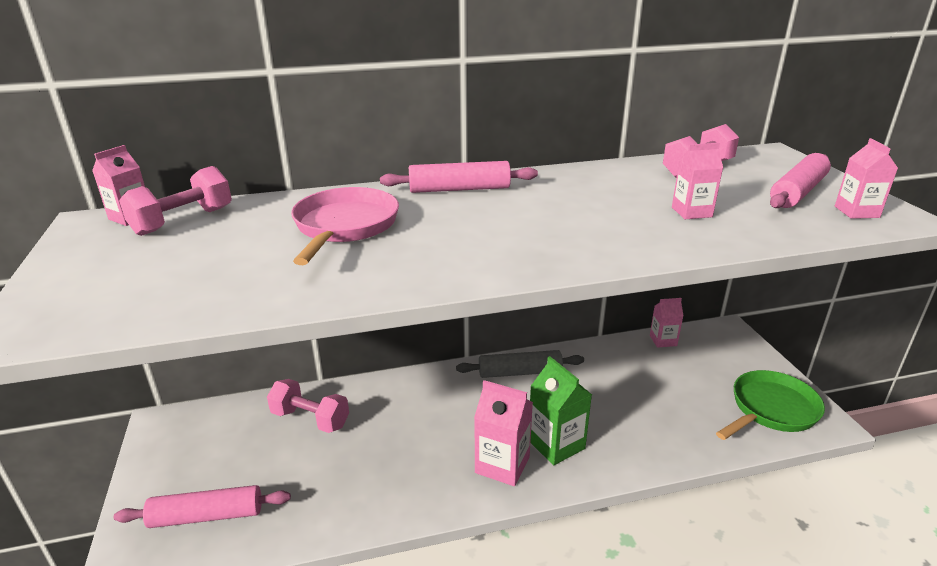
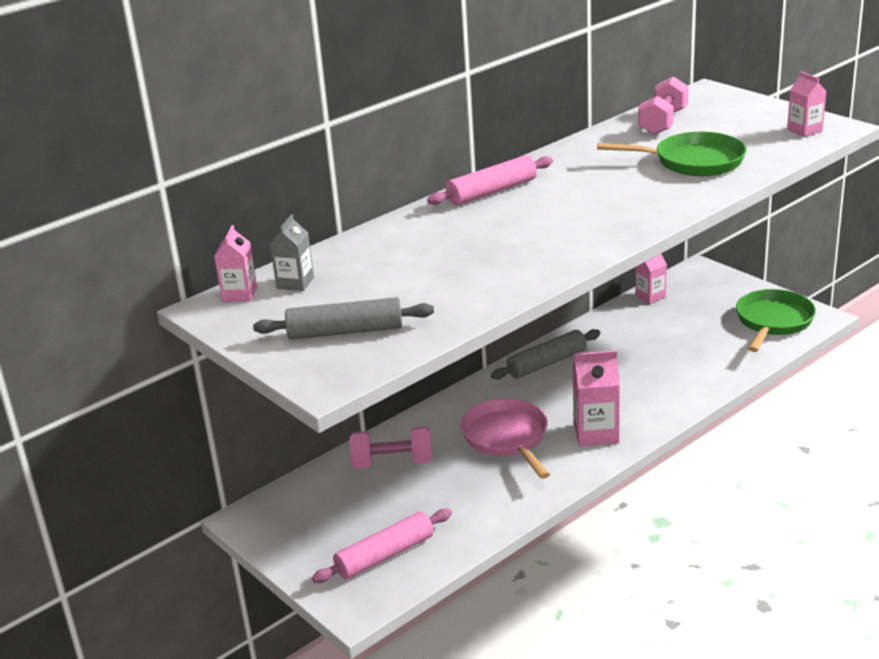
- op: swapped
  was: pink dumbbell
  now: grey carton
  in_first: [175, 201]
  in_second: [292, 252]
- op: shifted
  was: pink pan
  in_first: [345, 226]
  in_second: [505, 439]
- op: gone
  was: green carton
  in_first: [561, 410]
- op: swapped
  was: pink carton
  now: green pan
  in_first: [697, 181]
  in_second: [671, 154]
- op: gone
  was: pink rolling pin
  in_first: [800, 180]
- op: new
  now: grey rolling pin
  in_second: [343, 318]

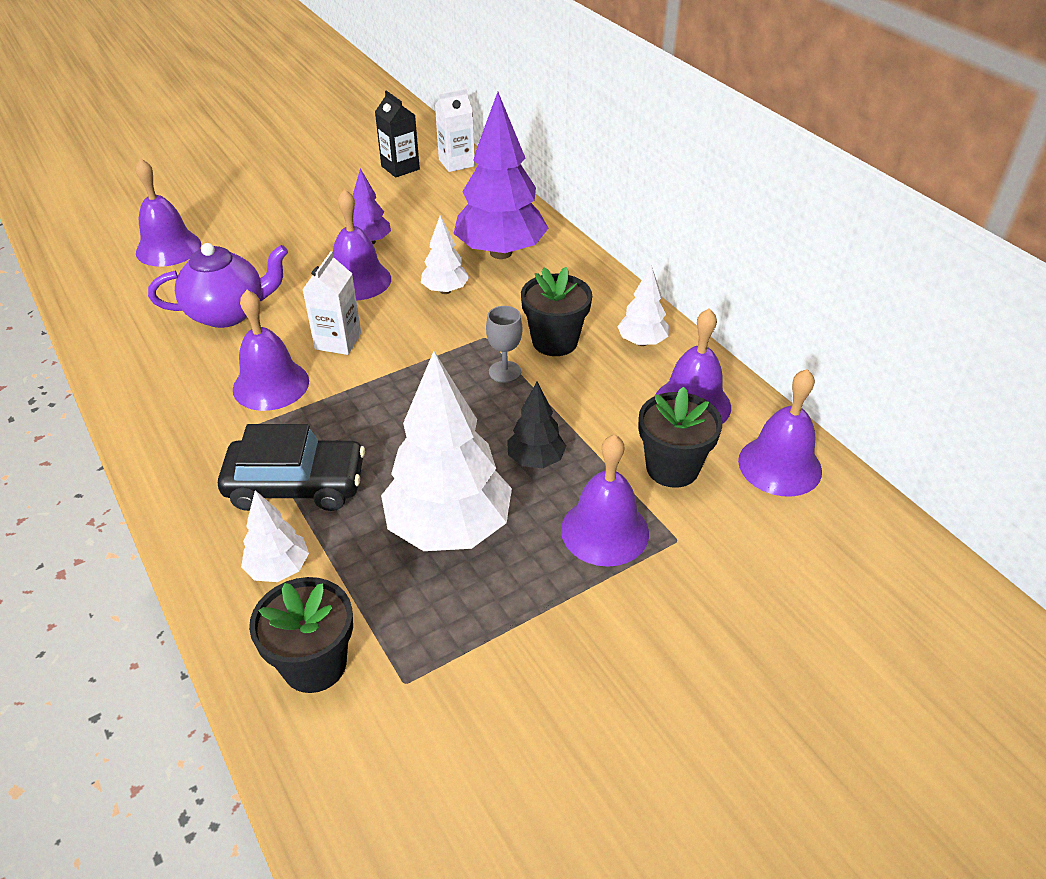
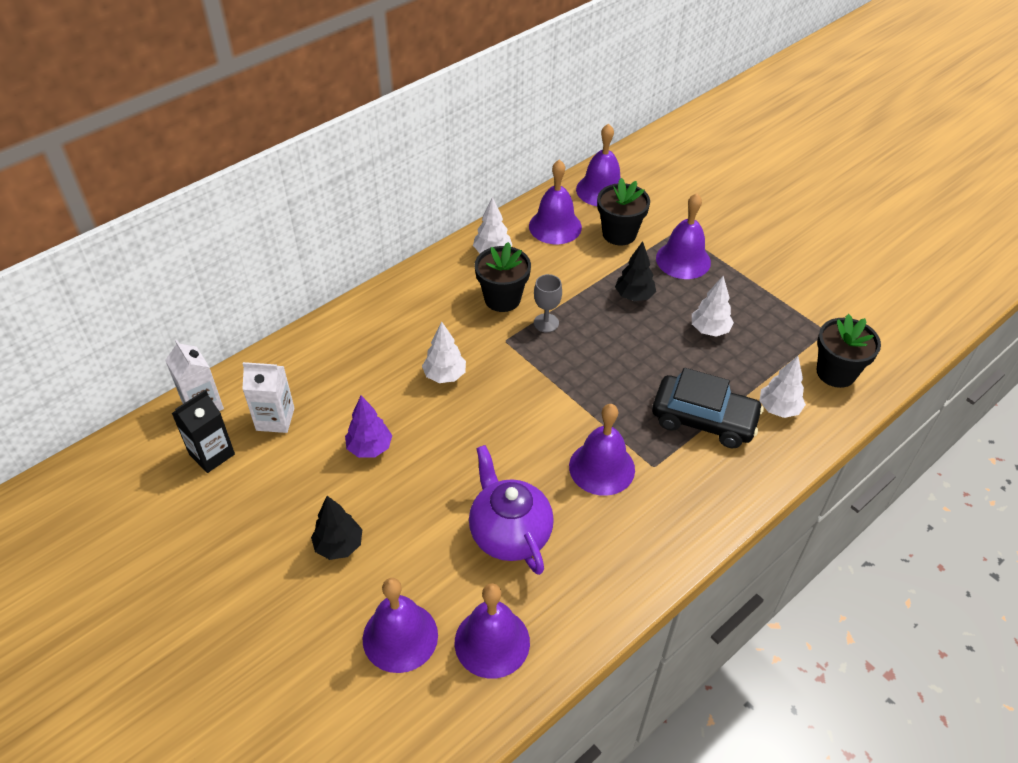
- op: rotated
  was: black car
  in_first: [291, 467]
  in_second: [708, 408]
  clockwise: 120
- op: shifted
  was: white carton
  in_first: [331, 303]
  in_second: [268, 397]
- op: shifted
  was: purple bell
  in_first: [362, 244]
  in_second: [492, 631]
- op: scaled
  was: white tree
  in_first: [446, 451]
  in_second: [713, 306]
  ratio: 0.49
- op: gone
  was: purple tree
  in_first: [501, 175]
- op: new
  now: black tree
  in_second: [336, 528]

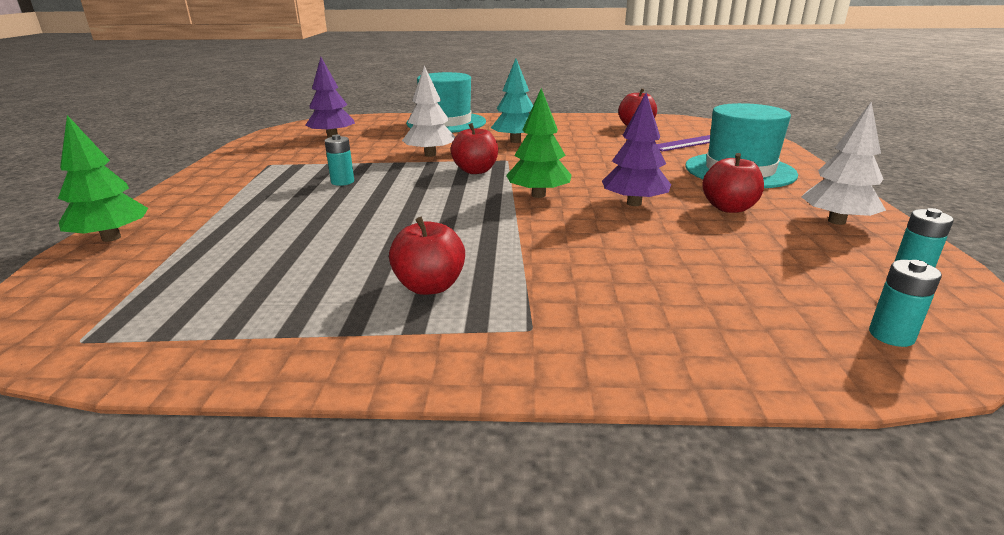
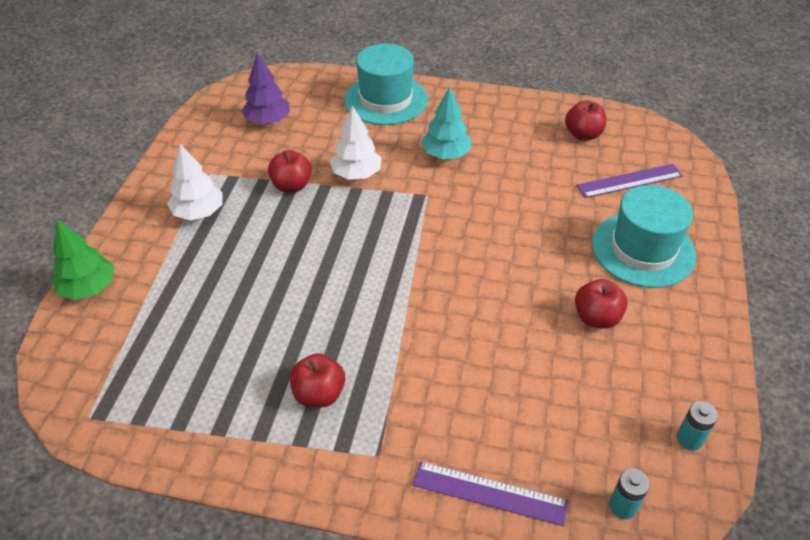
- op: gone
  was: turquoise battery
  in_first: [339, 160]
- op: shifted
  was: red apple
  in_first: [474, 148]
  in_second: [290, 171]
- op: gone
  was: green tree
  in_first: [539, 143]
- op: gone
  was: purple tree
  in_first: [636, 149]
- op: shifted
  was: white tree
  in_first: [843, 163]
  in_second: [194, 182]
- op: new
  now: purple ruler
  in_second: [490, 493]

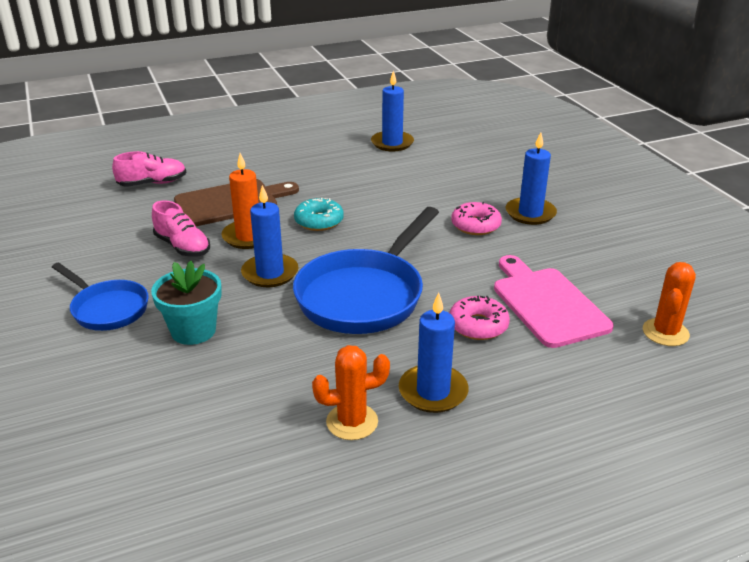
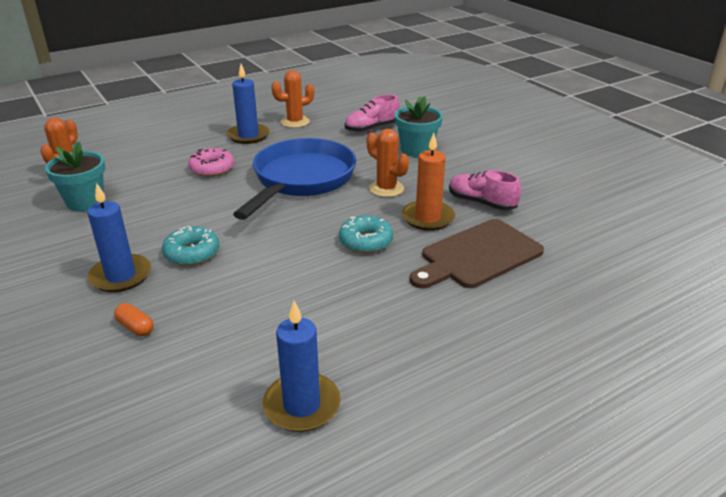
- op: gone
  was: blue pan
  in_first: [100, 297]
- op: shifted
  was: pink shoe
  in_first: [149, 169]
  in_second: [372, 113]
- op: swapped
  was: blue candle
  now: orange cactus
  in_first: [270, 236]
  in_second: [388, 163]
- op: repainted
  was: pink donut
  now: turquoise donut
  in_first: [476, 218]
  in_second: [190, 246]
- op: gone
  was: pink cutting board
  in_first: [554, 301]
- op: new
  now: turquoise flower pot
  in_second: [75, 176]
- op: new
  now: orange capsule
  in_second: [134, 319]

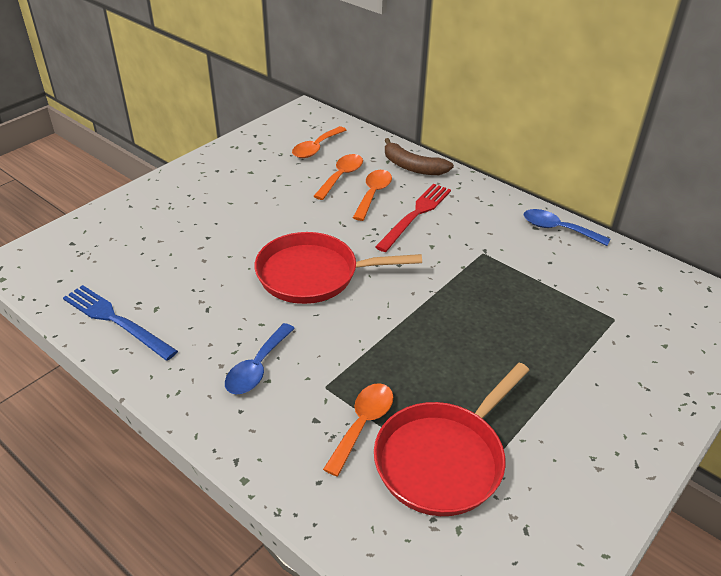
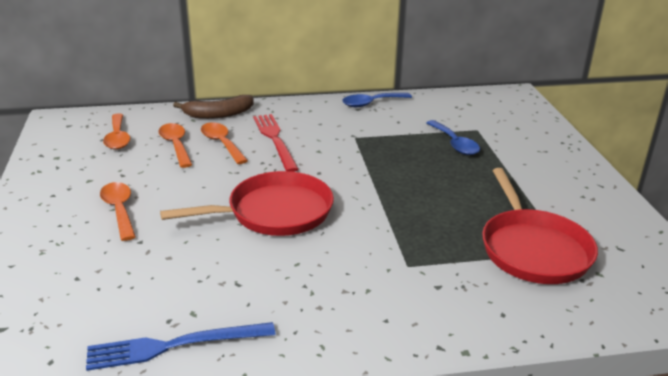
- op: shifted
  was: blue spoon
  in_first: [260, 358]
  in_second: [453, 137]
- op: rotated
  was: red pan
  in_first: [338, 268]
  in_second: [247, 203]
  clockwise: -150
- op: shifted
  was: orange spoon
  in_first: [358, 430]
  in_second: [118, 211]

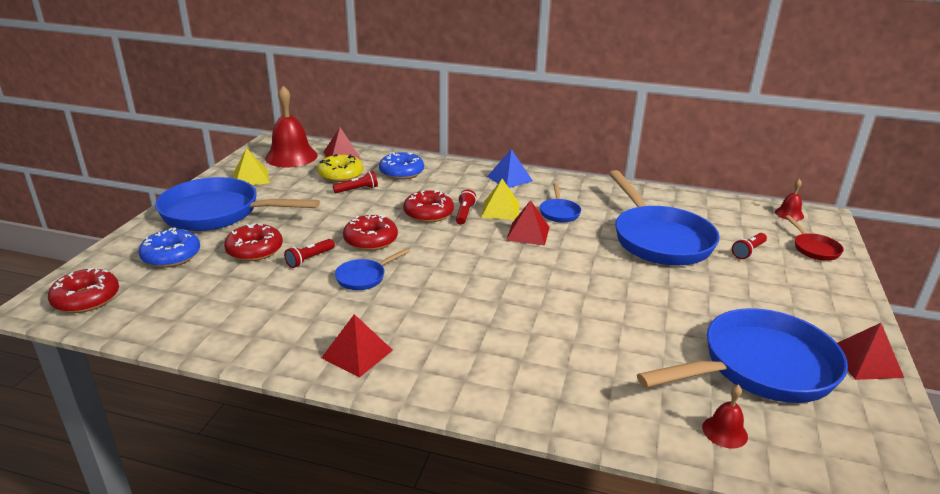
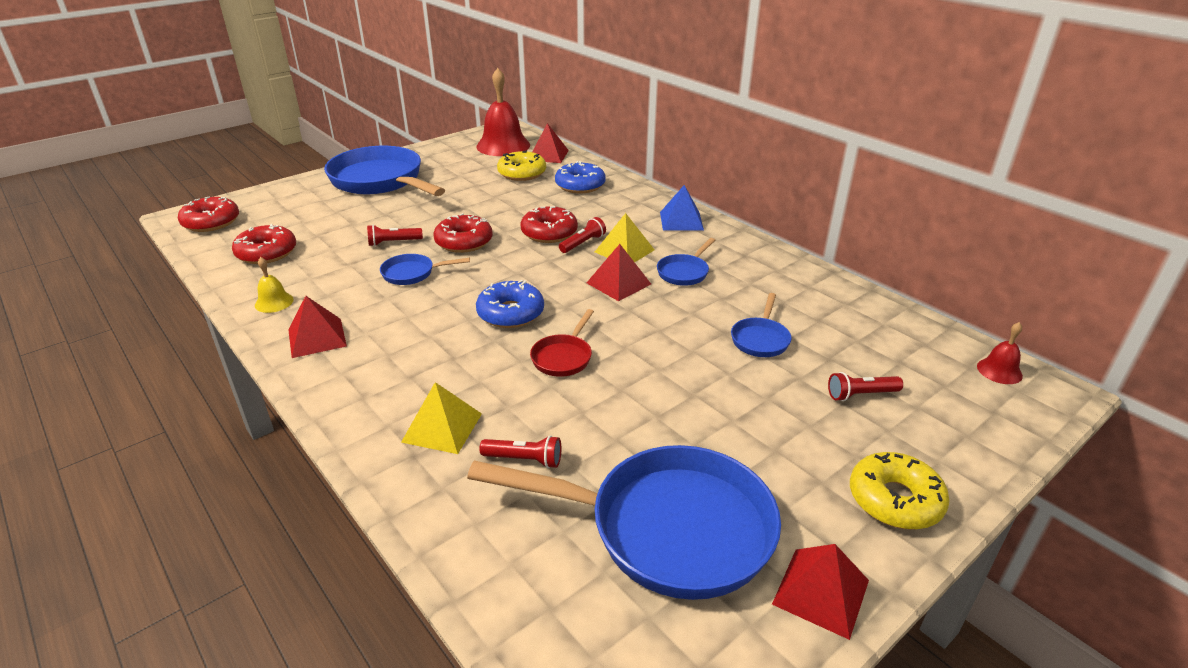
- op: shifted
  was: blue donut
  in_first: [169, 248]
  in_second: [510, 304]
- op: shifted
  was: red donut
  in_first: [253, 242]
  in_second: [264, 244]
- op: shifted
  was: yellow pyramid
  in_first: [251, 166]
  in_second: [441, 418]
- op: shifted
  was: red flashlight
  in_first: [355, 182]
  in_second: [520, 451]
- op: scaled
  was: blue pan
  in_first: [664, 218]
  in_second: [761, 325]
  ratio: 0.44
- op: gone
  was: red bell
  in_first: [725, 416]
- op: shifted
  was: red pan
  in_first: [814, 238]
  in_second: [562, 343]
- op: new
  now: yellow bell
  in_second: [274, 285]
- op: new
  now: yellow donut
  in_second: [899, 491]

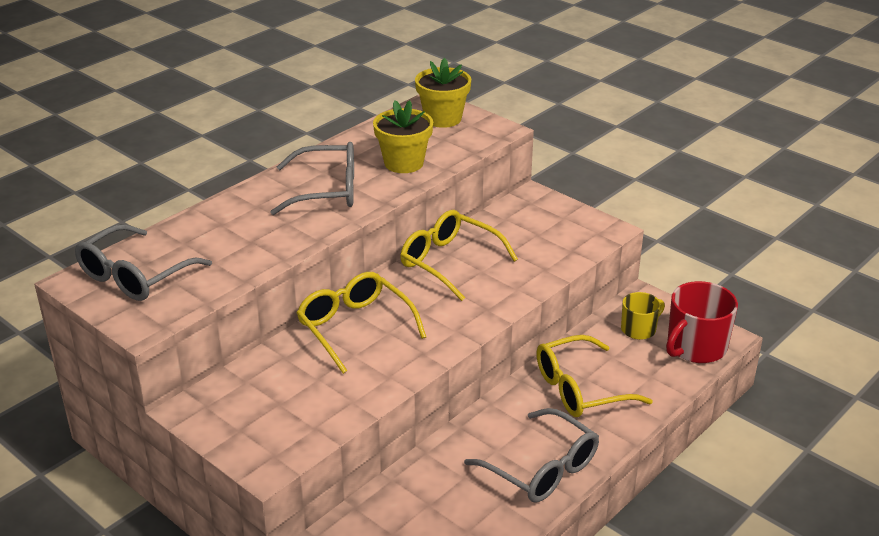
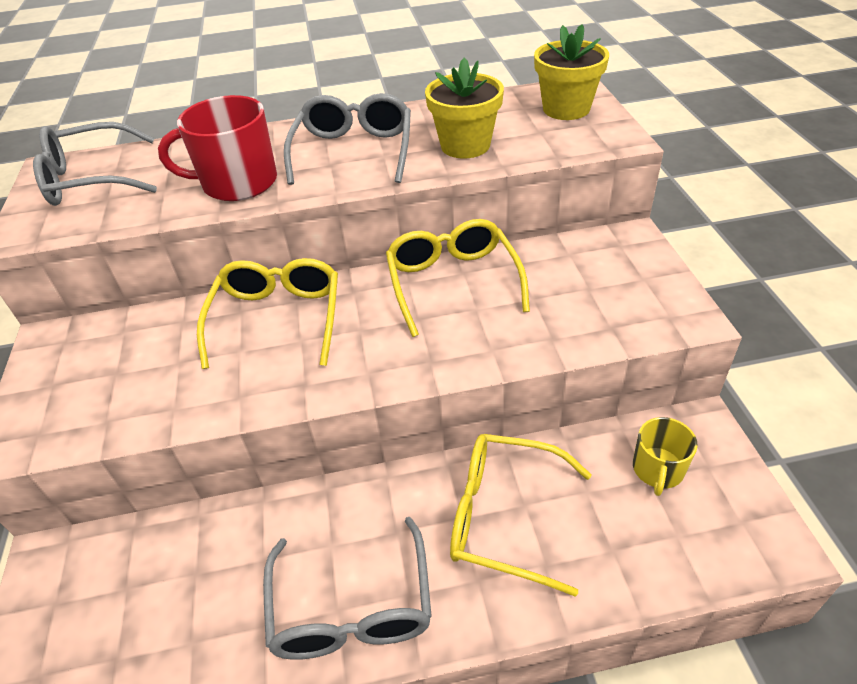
- op: rotated
  was: grey glasses
  in_first: [312, 178]
  in_second: [347, 139]
  clockwise: -120
- op: rotated
  was: yellow mug
  in_first: [643, 316]
  in_second: [665, 456]
  clockwise: 105
- op: shifted
  was: red mug
  in_first: [702, 322]
  in_second: [217, 148]

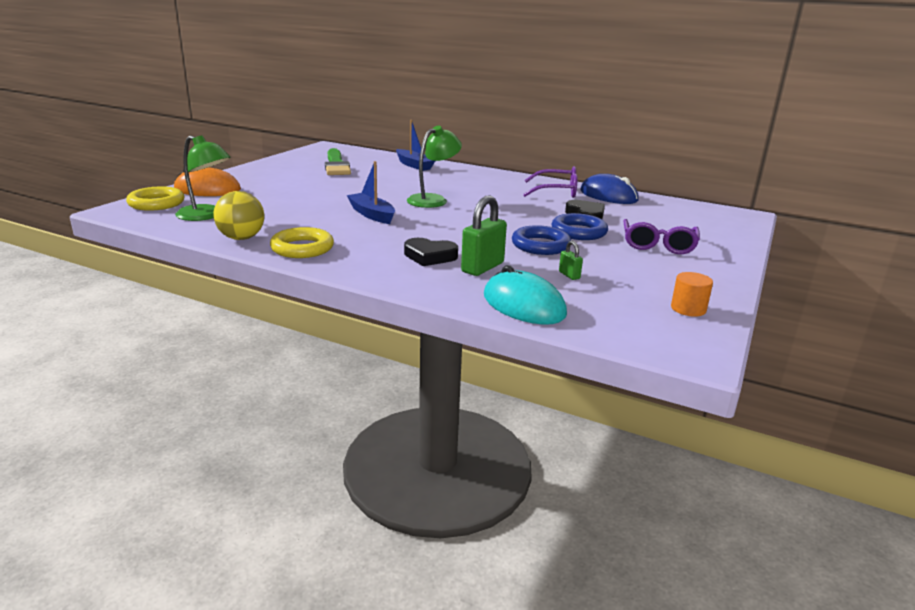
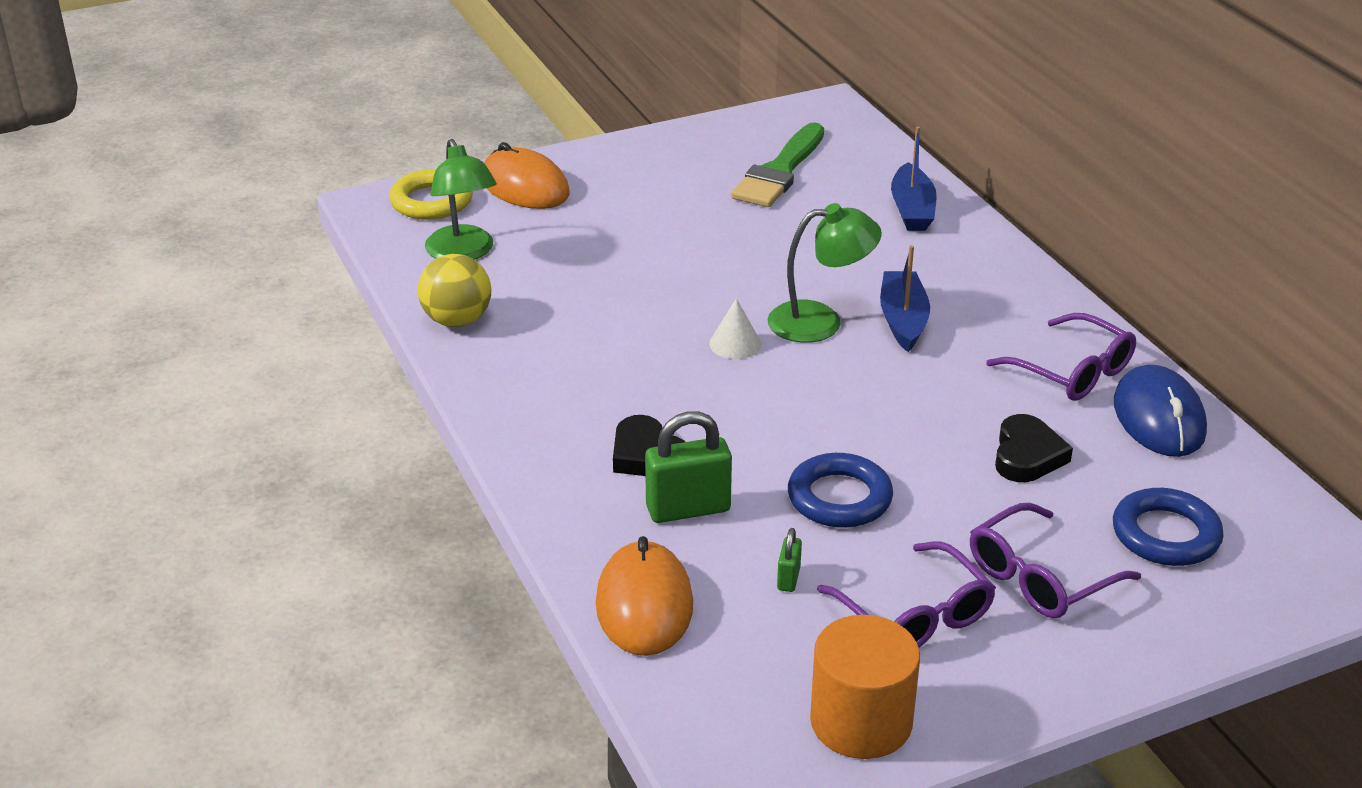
- op: gone
  was: yellow ring
  in_first: [302, 242]
- op: shifted
  was: blue boat
  in_first: [371, 192]
  in_second: [905, 298]
- op: repainted
  was: turquoise mouse
  now: orange mouse
  in_first: [525, 295]
  in_second: [644, 596]
- op: shifted
  was: blue ring
  in_first: [580, 226]
  in_second: [1168, 527]
- op: scaled
  was: orange cylinder
  in_first: [692, 294]
  in_second: [865, 687]
  ratio: 1.77
- op: new
  now: white cone
  in_second: [735, 328]
- op: new
  now: purple glasses
  in_second: [906, 594]

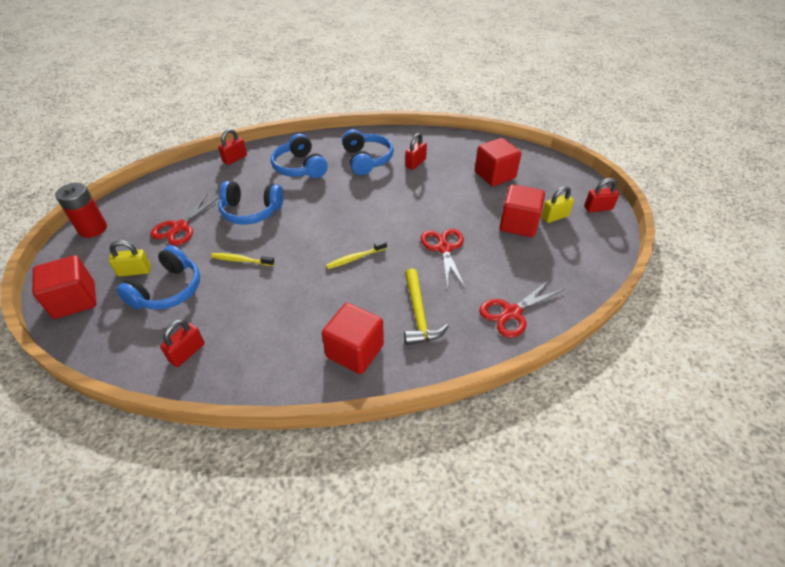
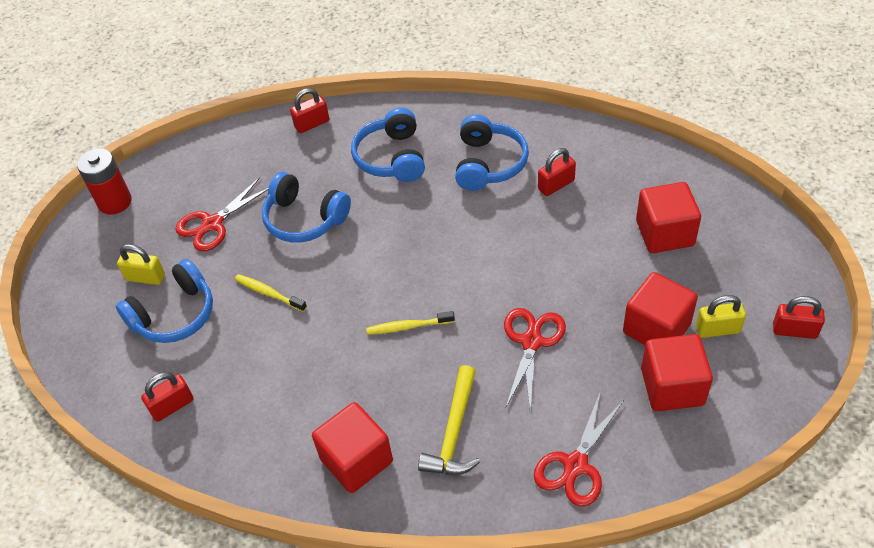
- op: shifted
  was: red cube
  in_first: [64, 287]
  in_second: [677, 372]
- op: rotated
  was: red scissors
  in_first: [521, 309]
  in_second: [579, 450]
  clockwise: -45

